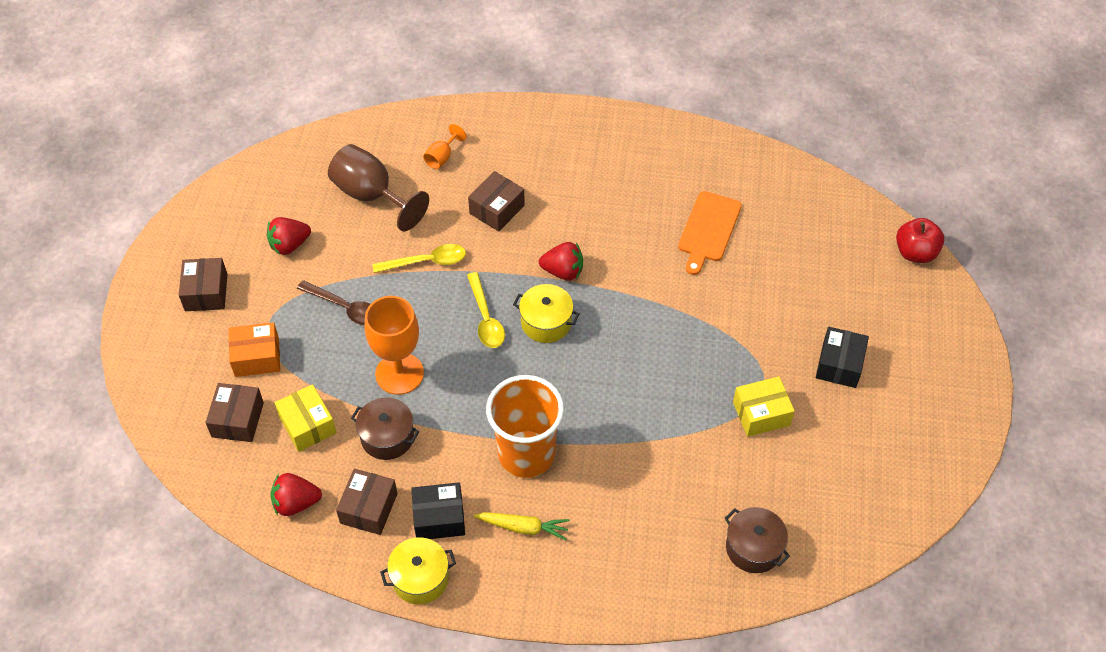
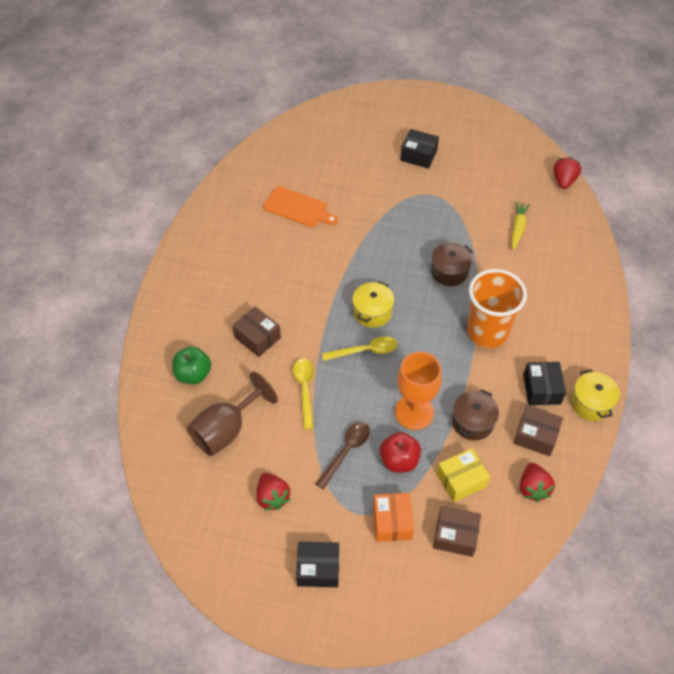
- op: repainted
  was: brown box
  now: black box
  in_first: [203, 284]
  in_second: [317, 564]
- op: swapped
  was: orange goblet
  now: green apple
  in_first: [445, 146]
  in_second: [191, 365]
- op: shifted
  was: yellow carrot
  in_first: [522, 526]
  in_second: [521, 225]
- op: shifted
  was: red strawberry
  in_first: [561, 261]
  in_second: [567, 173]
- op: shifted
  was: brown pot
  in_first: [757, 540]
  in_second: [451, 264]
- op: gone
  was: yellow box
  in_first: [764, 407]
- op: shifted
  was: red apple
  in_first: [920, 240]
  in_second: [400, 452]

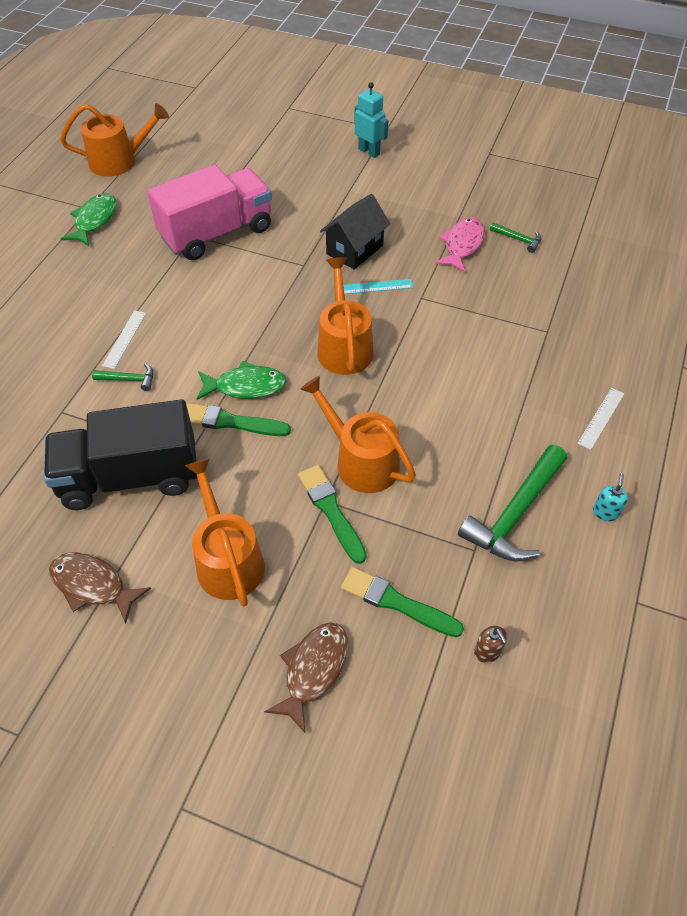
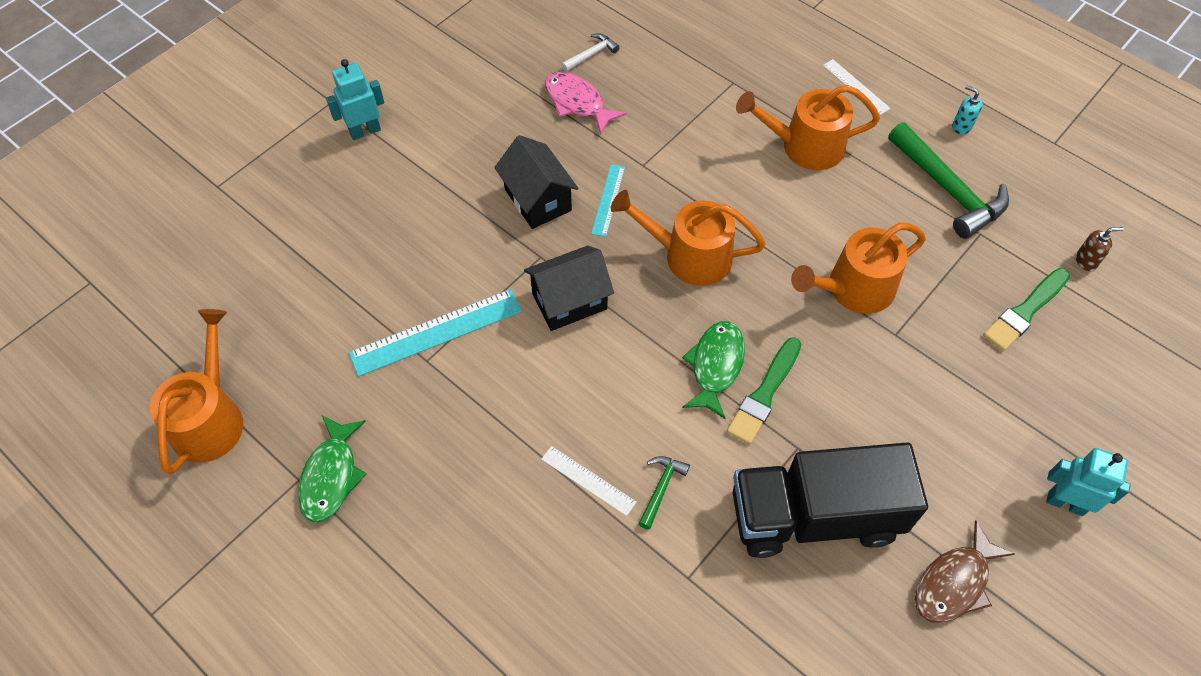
- op: rotated
  was: black truck
  in_first: [120, 454]
  in_second: [830, 500]
  clockwise: 75
- op: rotated
  was: green fish
  in_first: [88, 219]
  in_second: [332, 469]
  clockwise: -120
- op: swapped
  was: pink truck
  now: turquoise ruler
  in_first: [209, 212]
  in_second: [435, 333]
- op: shifted
  was: orange watering can
  in_first: [225, 532]
  in_second: [808, 127]
- op: gone
  was: brown fish
  in_first: [306, 678]
- op: gone
  was: green brush
  in_first: [332, 514]
- op: repainted
  was: green hammer
  now: white hammer
  in_first: [515, 237]
  in_second: [590, 52]
- op: new
  now: black house
  in_second: [569, 288]
- op: new
  now: turquoise robot
  in_second: [1088, 482]

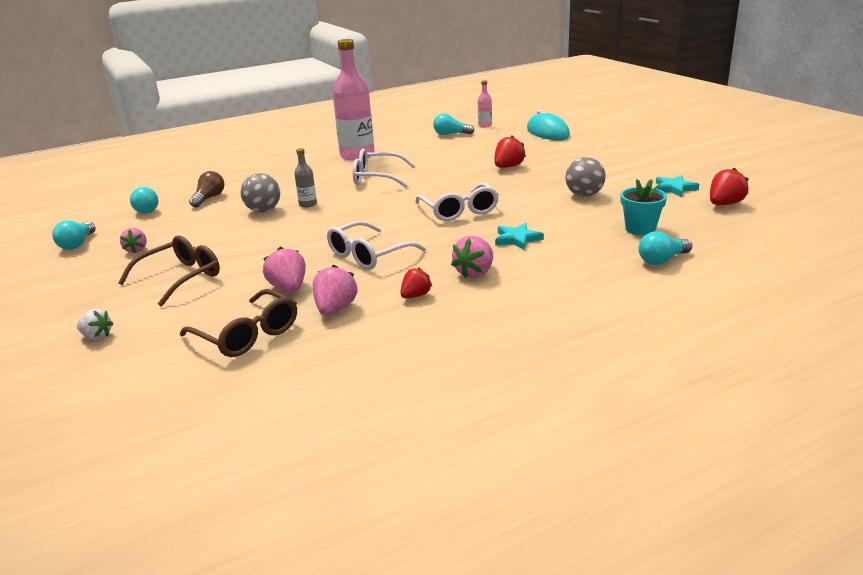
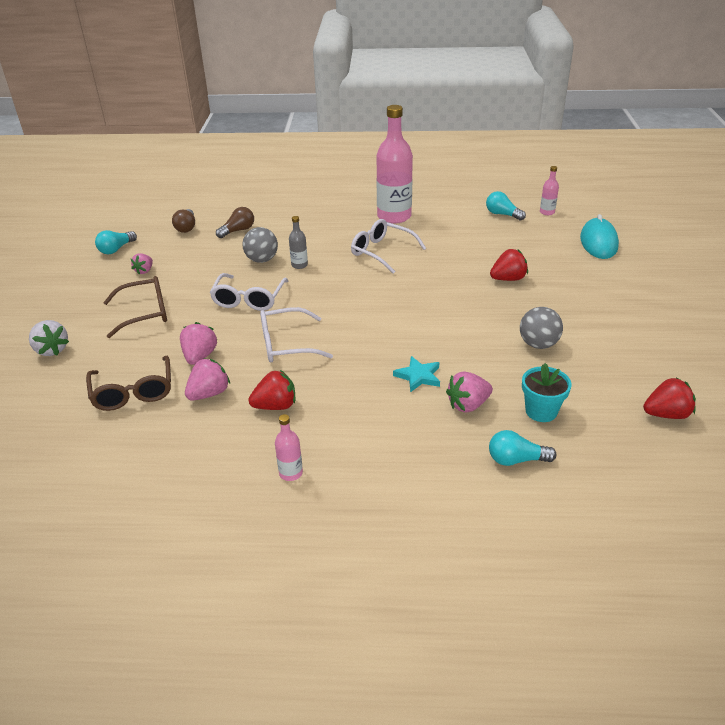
- op: scaled
  was: white strawberry
  in_first: [95, 324]
  in_second: [49, 338]
  ratio: 1.5
- op: repainted
  was: turquoise light bulb
  now: brown light bulb
  in_first: [144, 200]
  in_second: [183, 221]
- op: scaled
  was: red strawberry
  in_first: [416, 282]
  in_second: [271, 390]
  ratio: 1.5
- op: shifted
  was: white glasses
  in_first: [457, 202]
  in_second: [249, 292]
- op: shifted
  was: pink strawberry
  in_first: [472, 257]
  in_second: [469, 392]
- op: gone
  was: turquoise star
  in_first: [677, 186]
- op: new
  now: pink bottle
  in_second: [289, 447]

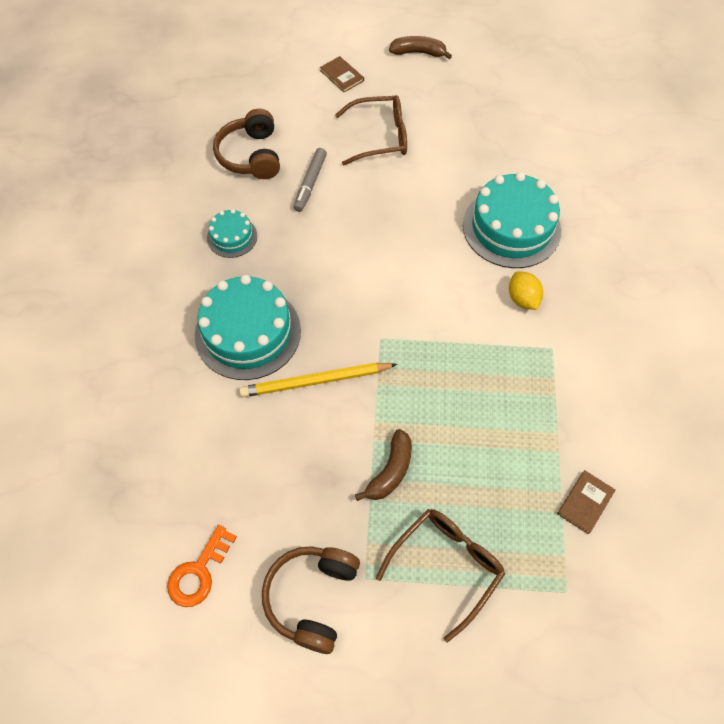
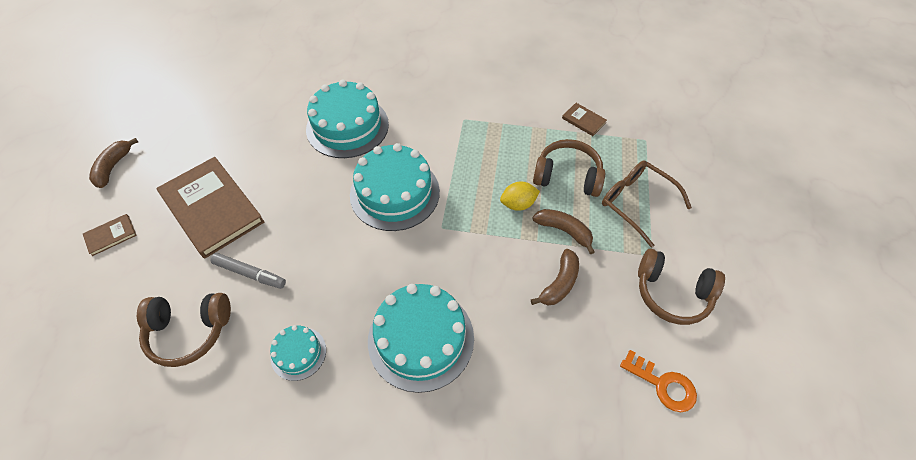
- op: gone
  was: yellow pencil
  in_first: [318, 380]
- op: swapped
  was: brown glasses
  now: brown book
  in_first: [371, 130]
  in_second: [210, 207]
- op: shifted
  was: yellow lemon
  in_first: [526, 290]
  in_second: [520, 196]
- op: new
  now: turquoise cake
  in_second: [395, 187]
- op: new
  now: brown banana
  in_second: [555, 277]
- op: new
  now: brown headphones
  in_second: [569, 168]

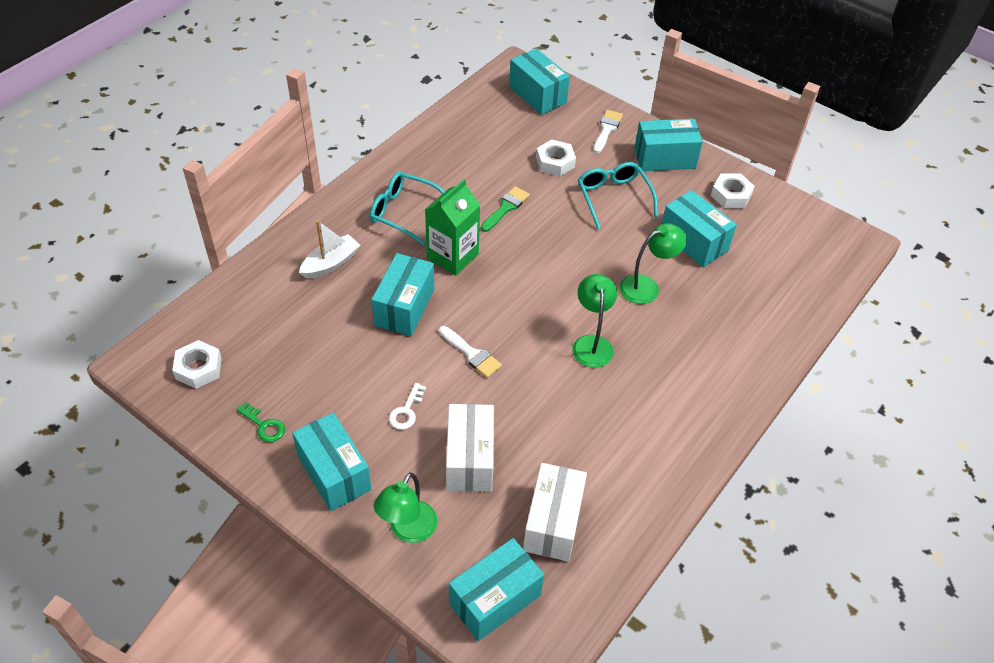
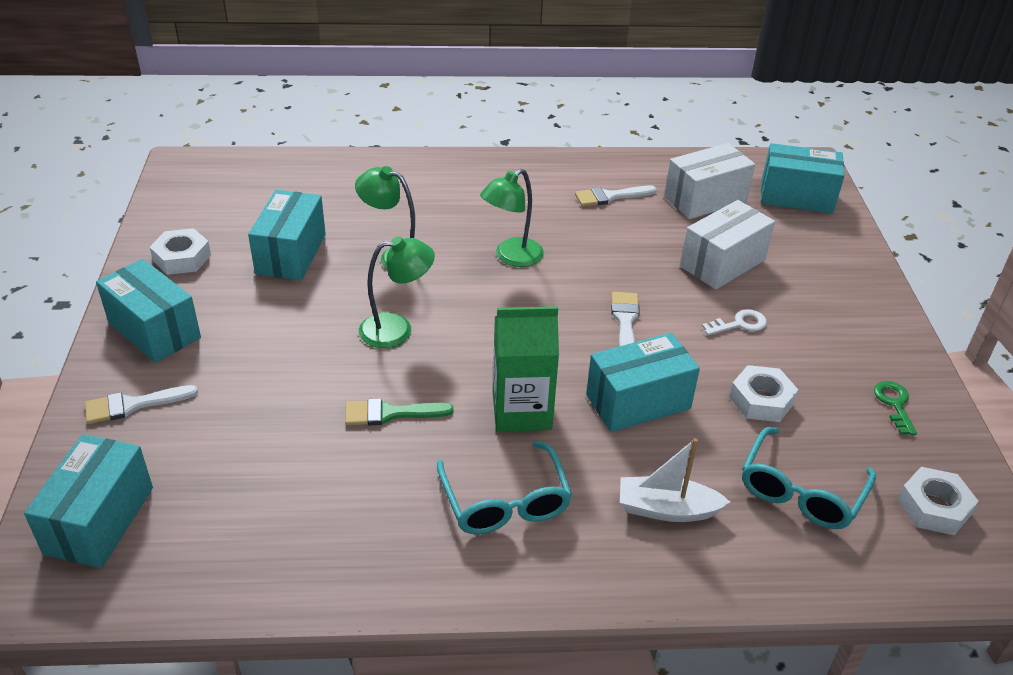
- op: gone
  was: turquoise box
  in_first: [331, 461]
- op: shifted
  was: green lamp
  in_first: [405, 508]
  in_second: [397, 292]
- op: shifted
  was: white nut
  in_first: [556, 157]
  in_second: [763, 393]
- op: shifted
  was: turquoise glasses
  in_first: [618, 195]
  in_second: [809, 478]
- op: new
  now: white brush
  in_second: [615, 196]

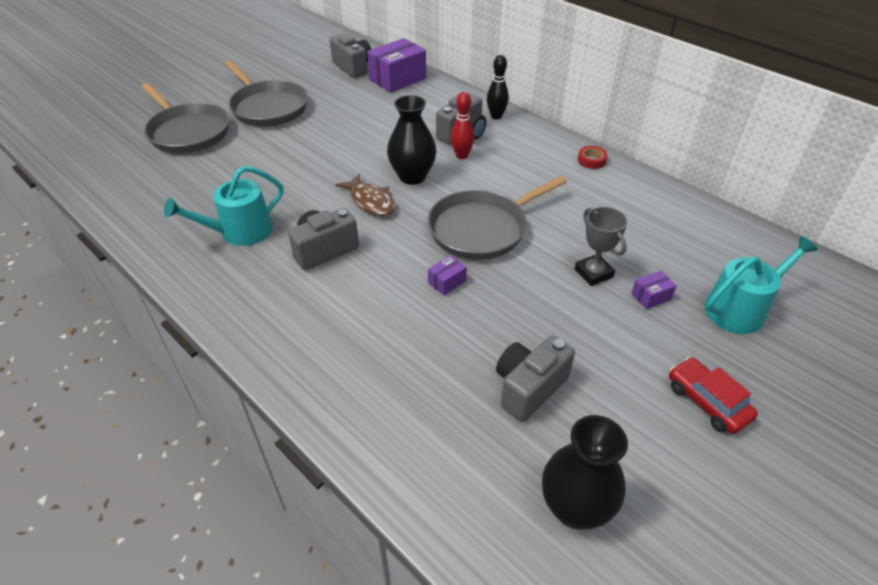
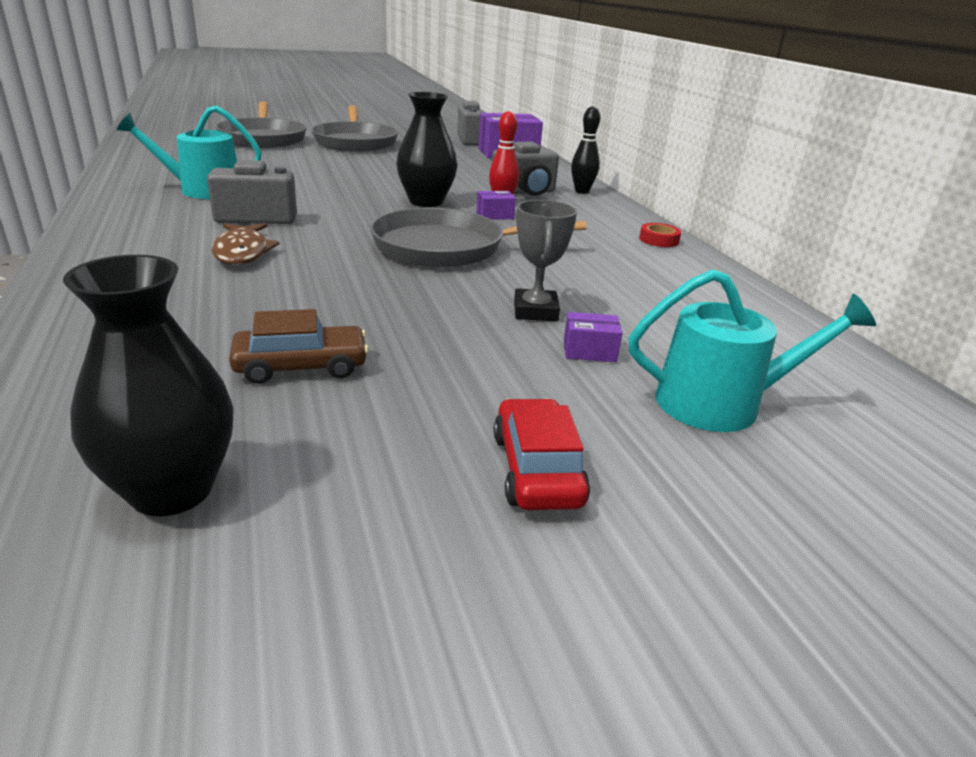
- op: shifted
  was: brown fish
  in_first: [366, 195]
  in_second: [245, 244]
- op: shifted
  was: purple box
  in_first: [447, 275]
  in_second: [496, 205]
- op: swapped
  was: grey camera
  now: brown car
  in_first: [535, 379]
  in_second: [299, 346]

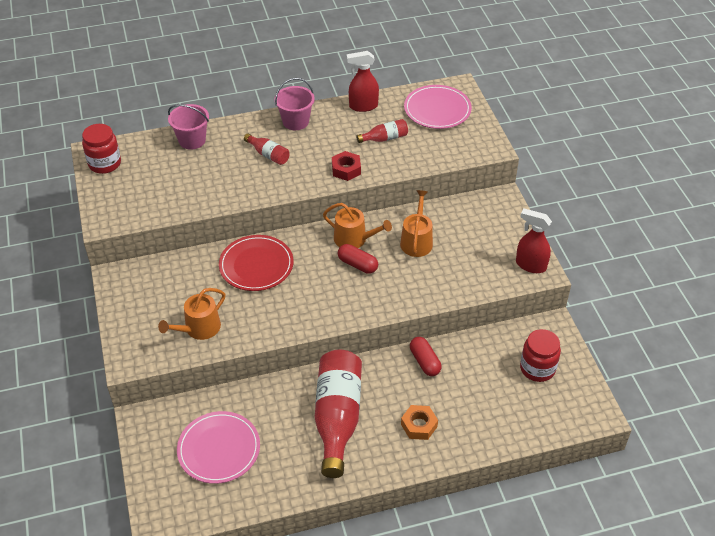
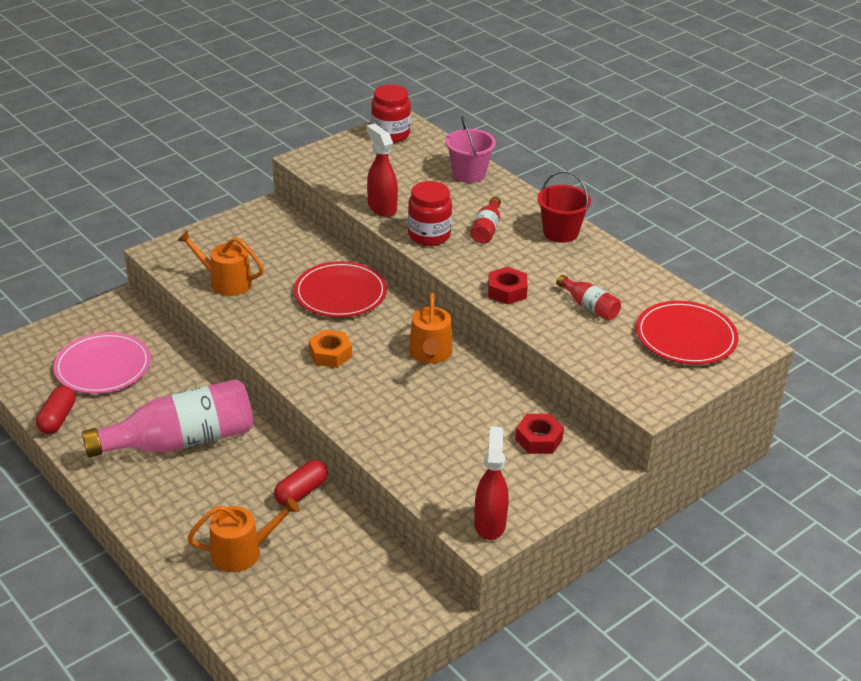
- op: repainted
  was: pink bucket
  now: red bucket
  in_first: [294, 104]
  in_second: [564, 207]
- op: repainted
  was: red bottle
  now: pink bottle
  in_first: [338, 414]
  in_second: [167, 418]
- op: shifted
  was: red capsule
  in_first: [358, 259]
  in_second: [56, 410]
- op: shifted
  was: red spray bottle
  in_first: [363, 81]
  in_second: [382, 170]
- op: shifted
  was: orange watering can
  in_first: [416, 223]
  in_second: [244, 534]
- op: shifted
  was: orange nut
  in_first: [419, 422]
  in_second: [330, 349]
- op: repainted
  was: pink plate
  now: red plate
  in_first: [438, 107]
  in_second: [687, 332]
- op: shifted
  was: red jar
  in_first: [540, 355]
  in_second: [430, 213]
- op: new
  now: red nut
  in_second: [539, 434]

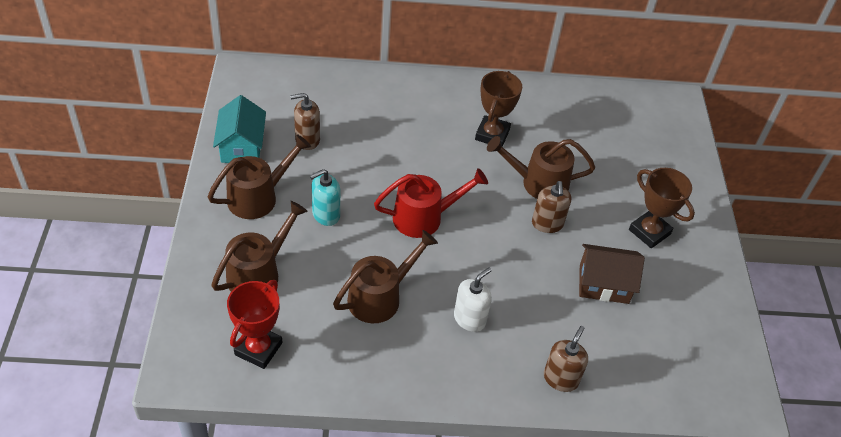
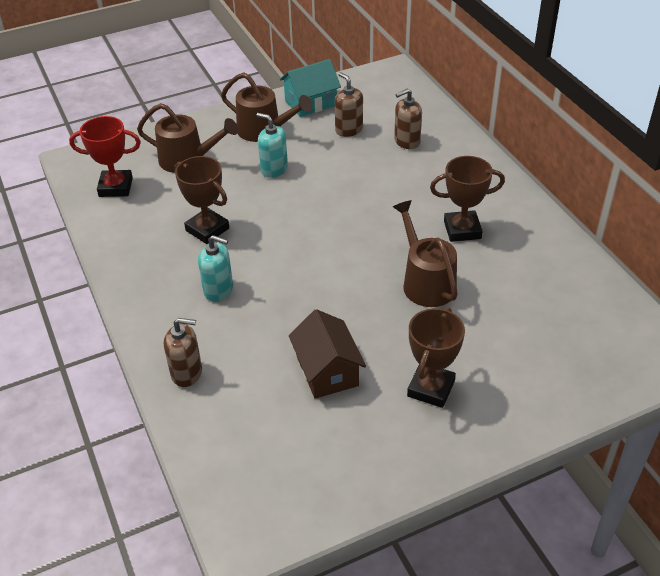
- op: swapped
  was: brown watering can
  now: brown trophy
  in_first: [385, 276]
  in_second: [202, 200]
- op: gone
  was: red watering can
  in_first: [431, 203]
- op: repainted
  was: white soap dispenser
  now: turquoise soap dispenser
  in_first: [473, 299]
  in_second: [215, 268]
- op: shifted
  was: brown soap dispenser
  in_first: [551, 207]
  in_second: [408, 119]

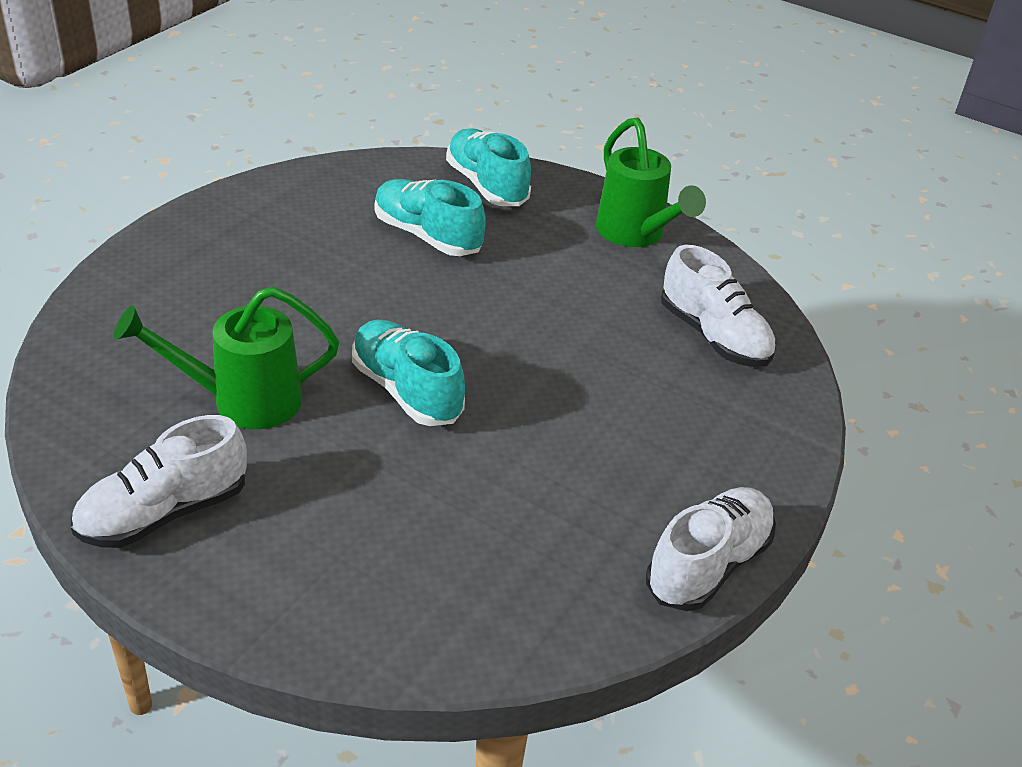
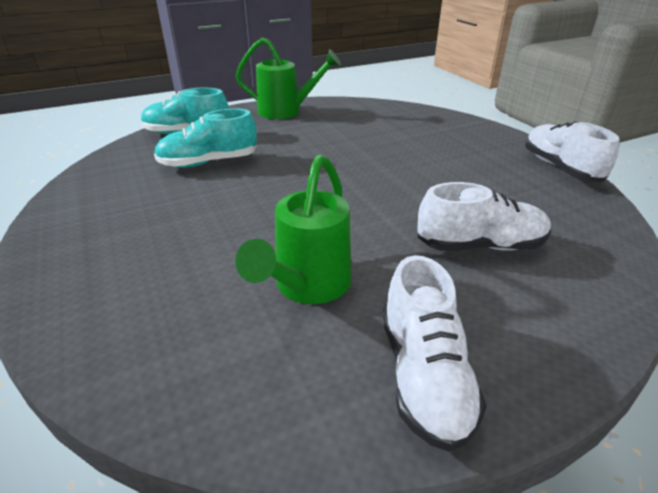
- op: gone
  was: turquoise shoe
  in_first: [408, 373]
- op: shifted
  was: white shoe
  in_first: [718, 306]
  in_second: [484, 216]

